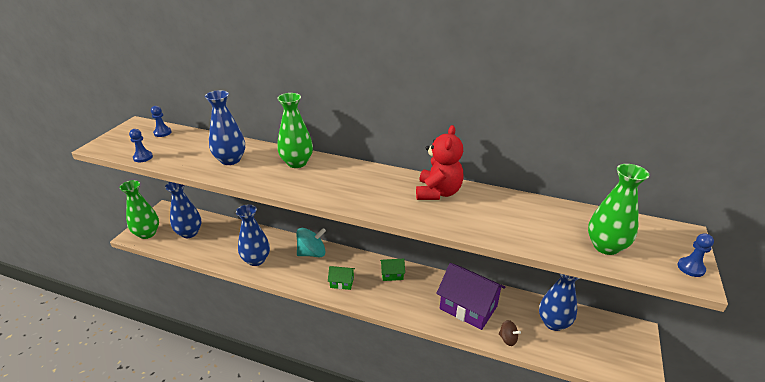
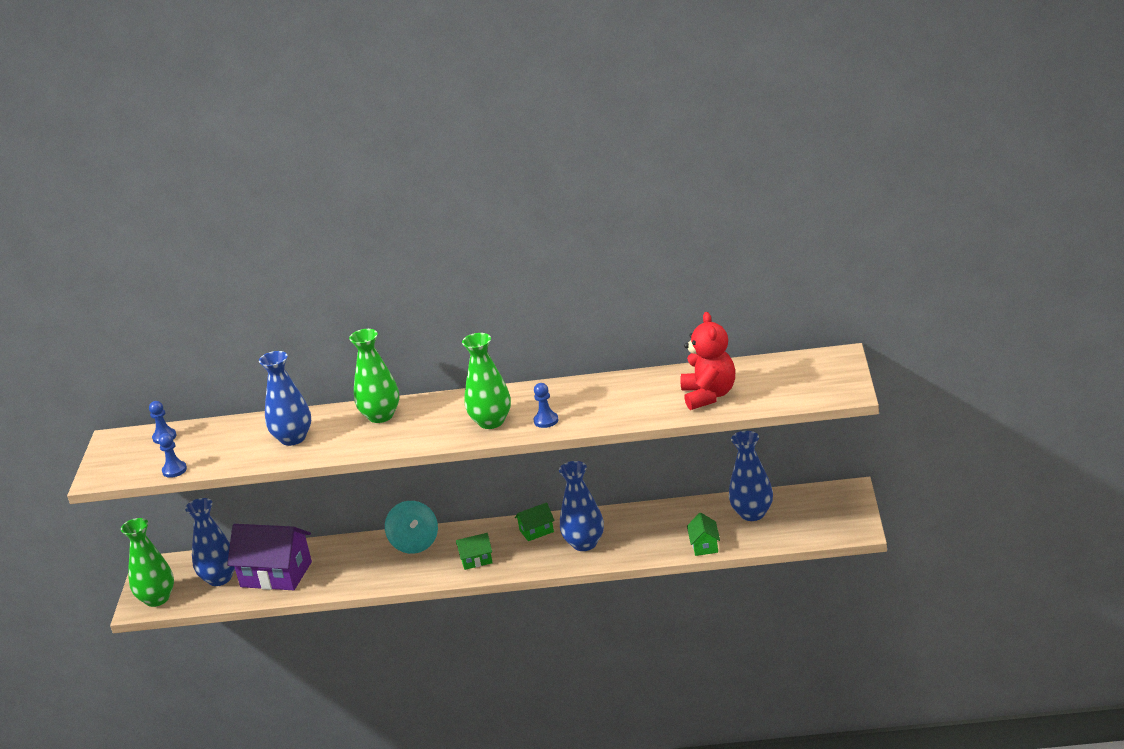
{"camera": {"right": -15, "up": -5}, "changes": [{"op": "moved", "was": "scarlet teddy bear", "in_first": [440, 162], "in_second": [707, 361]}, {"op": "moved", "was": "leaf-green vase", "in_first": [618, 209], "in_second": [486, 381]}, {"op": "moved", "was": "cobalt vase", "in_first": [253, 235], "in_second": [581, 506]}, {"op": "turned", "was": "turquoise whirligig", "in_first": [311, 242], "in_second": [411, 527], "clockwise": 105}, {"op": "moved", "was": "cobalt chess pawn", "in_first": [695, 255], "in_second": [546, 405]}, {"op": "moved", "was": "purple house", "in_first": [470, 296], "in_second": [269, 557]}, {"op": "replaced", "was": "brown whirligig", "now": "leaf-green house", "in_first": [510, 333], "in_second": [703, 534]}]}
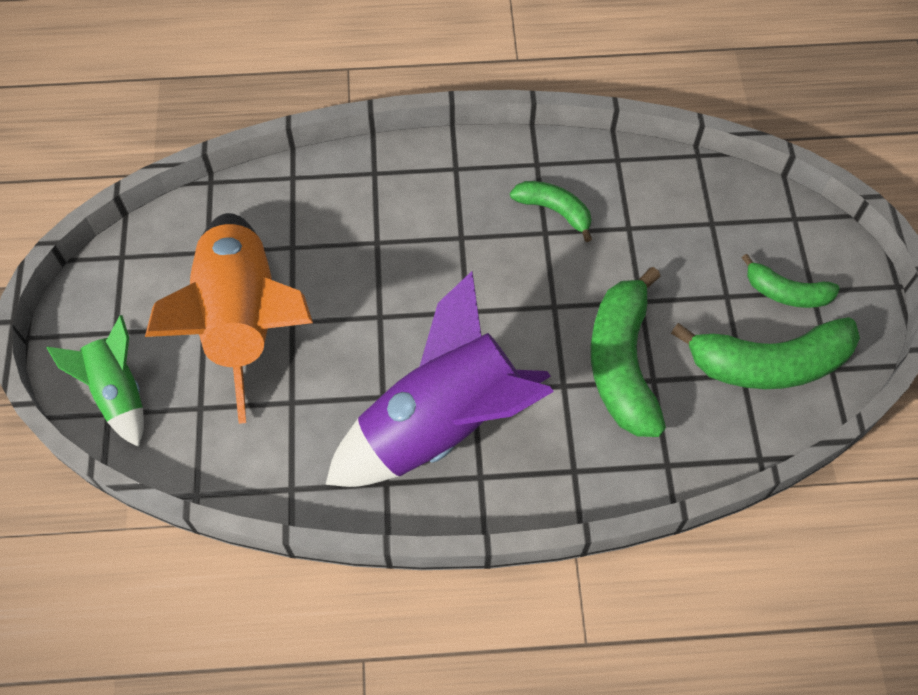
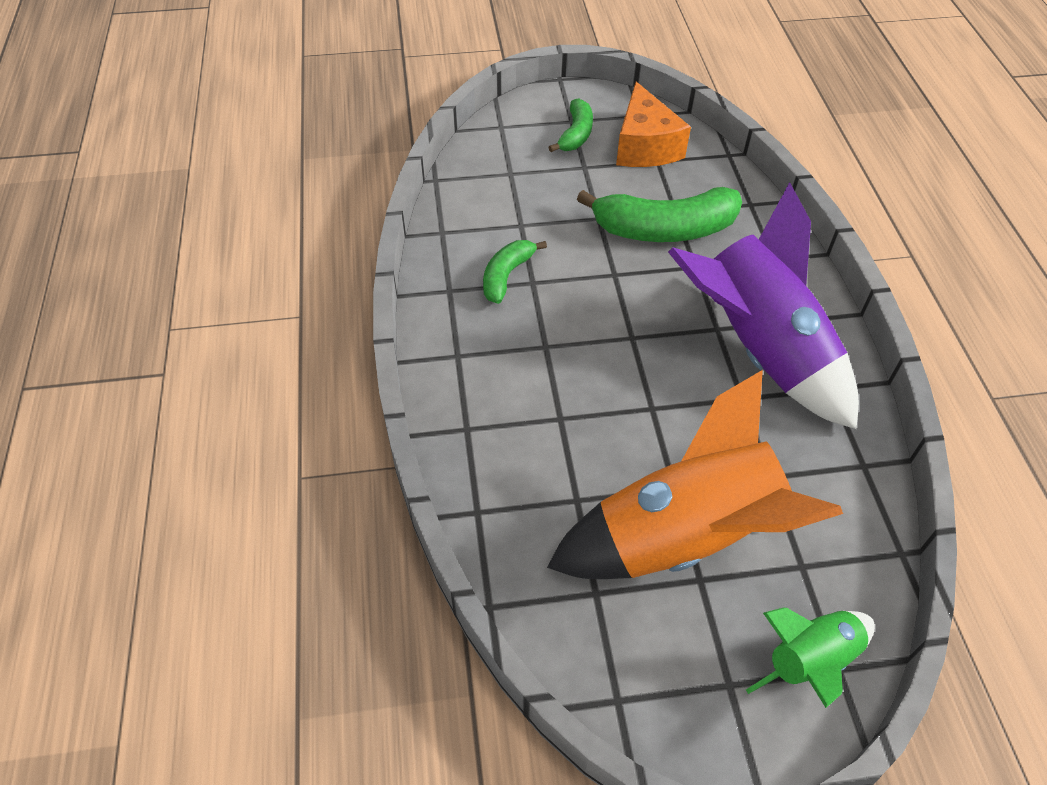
{"camera": {"right": -95, "up": -10}, "changes": [{"op": "replaced", "was": "leaf-green banana", "now": "orange cheese wedge", "in_first": [765, 353], "in_second": [653, 124]}]}
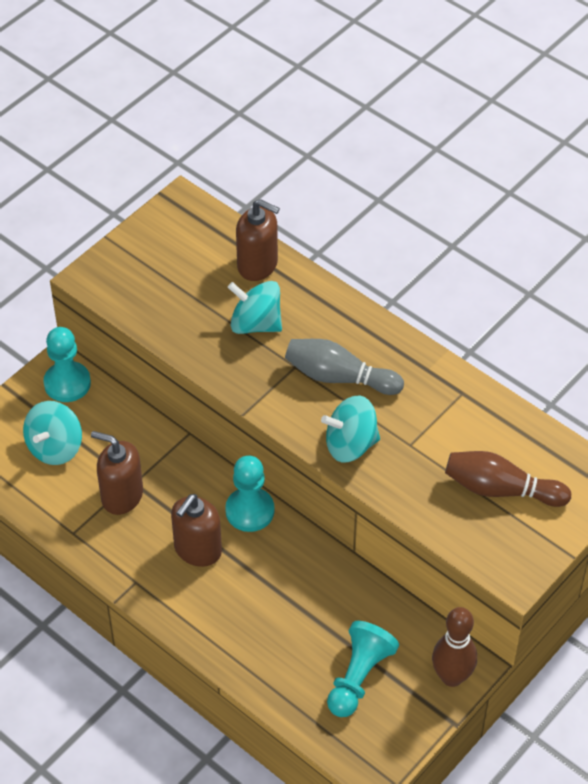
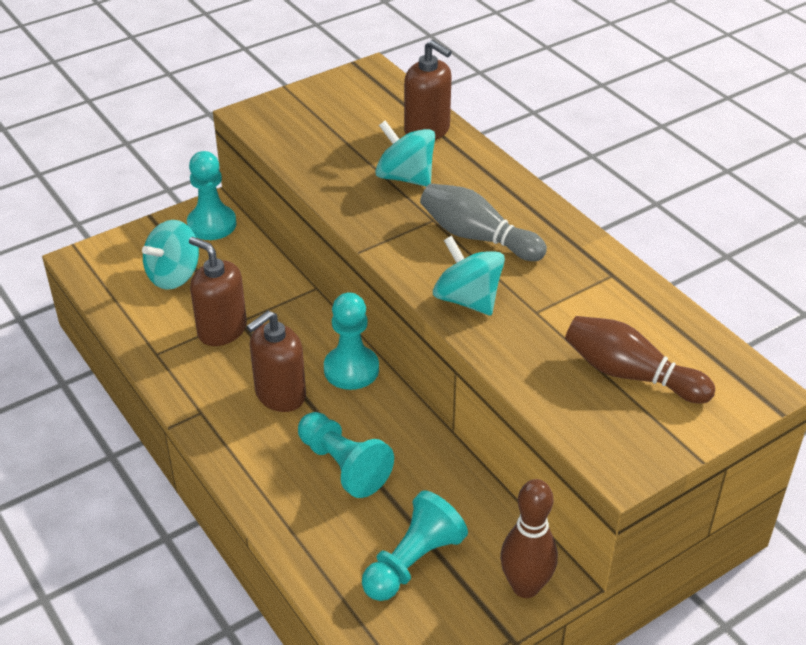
{"camera": {"right": 15, "up": -10}, "changes": [{"op": "turned", "was": "turquoise whirligig", "in_first": [350, 428], "in_second": [469, 276], "clockwise": 45}, {"op": "added", "now": "turquoise chess pawn", "in_second": [346, 455]}]}
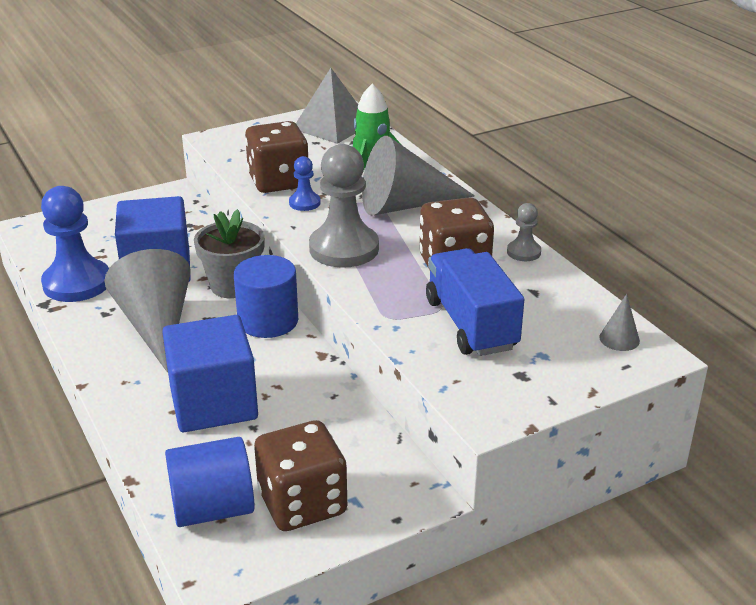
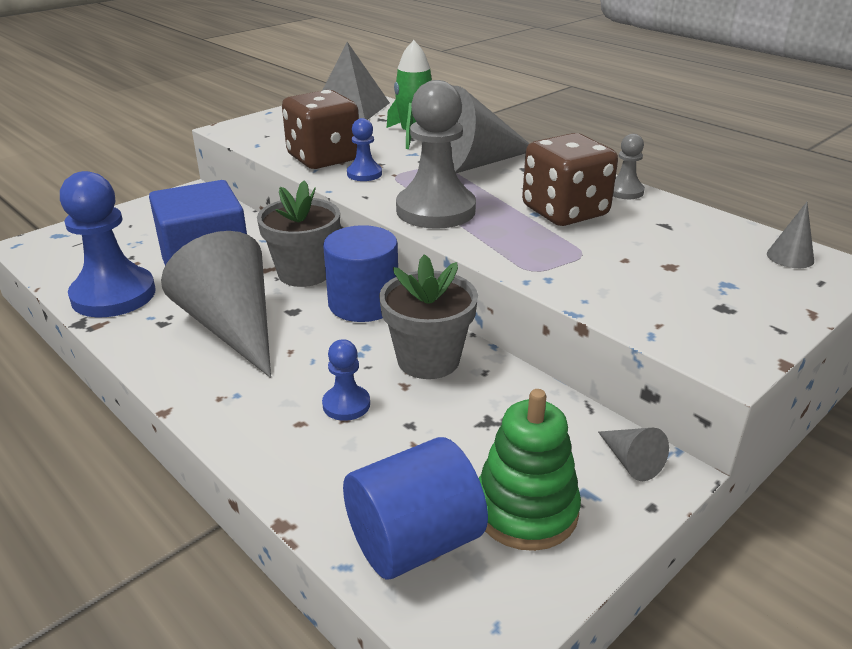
{"camera": {"right": -15, "up": 0}, "changes": [{"op": "removed", "was": "cobalt toy truck", "in_first": [475, 302]}, {"op": "replaced", "was": "cobalt solid cube", "now": "cobalt chess pawn", "in_first": [210, 373], "in_second": [346, 380]}, {"op": "replaced", "was": "brown dice", "now": "leaf-green stacking toy", "in_first": [300, 475], "in_second": [530, 470]}, {"op": "added", "now": "grey potted plant", "in_second": [428, 316]}, {"op": "added", "now": "grey cone shape", "in_second": [633, 454]}]}
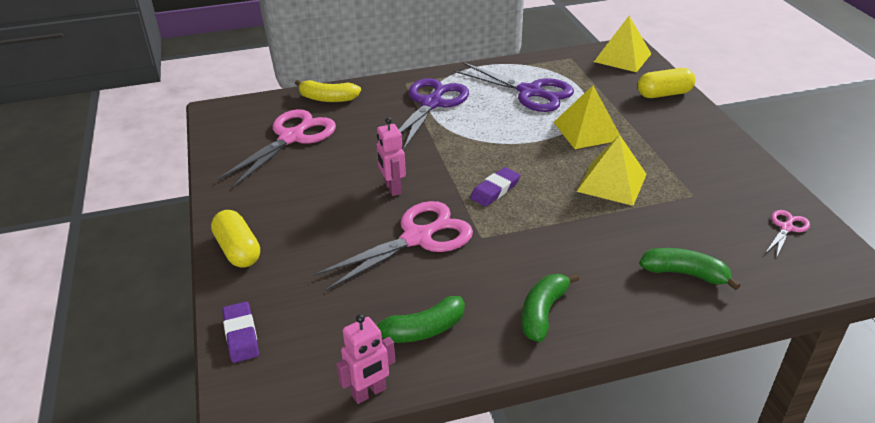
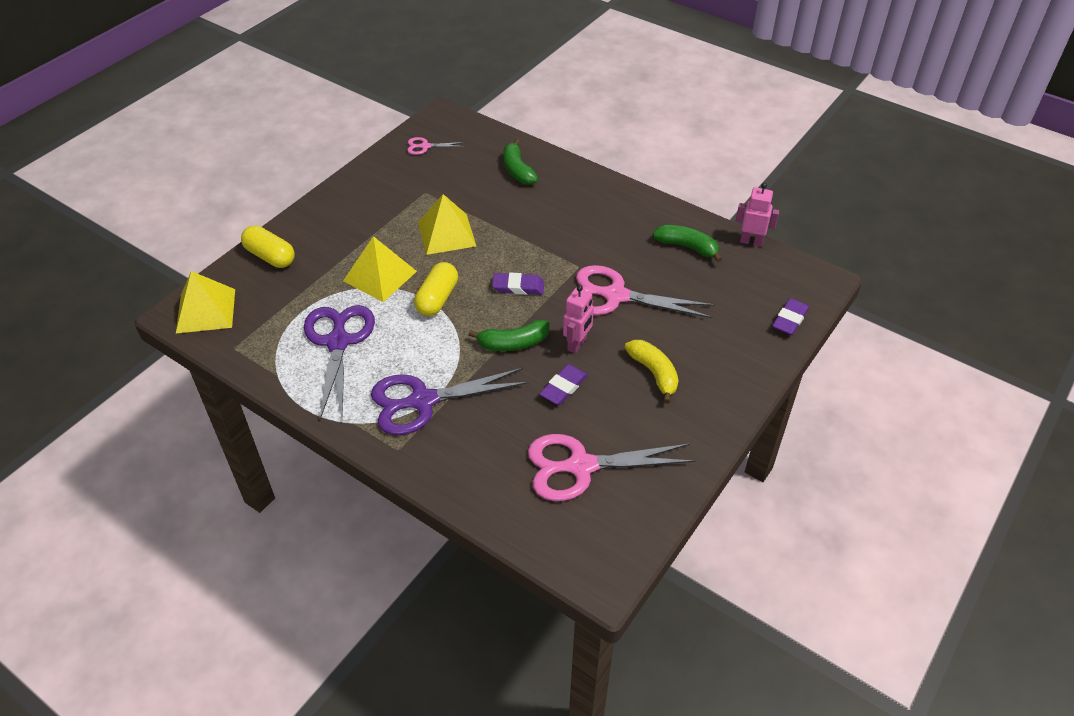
{"camera": {"right": -130, "up": 10}, "changes": [{"op": "moved", "was": "yellow banana", "in_first": [328, 91], "in_second": [651, 372]}, {"op": "moved", "was": "yellow capsule", "in_first": [235, 239], "in_second": [436, 289]}, {"op": "moved", "was": "leaf-green banana", "in_first": [551, 307], "in_second": [508, 335]}, {"op": "added", "now": "purple pencil eraser", "in_second": [563, 384]}]}
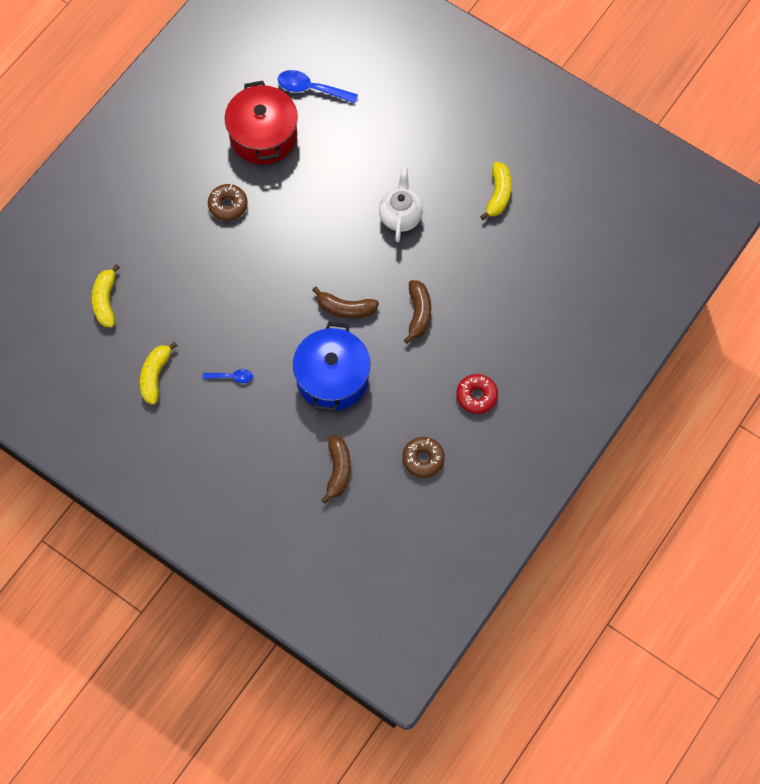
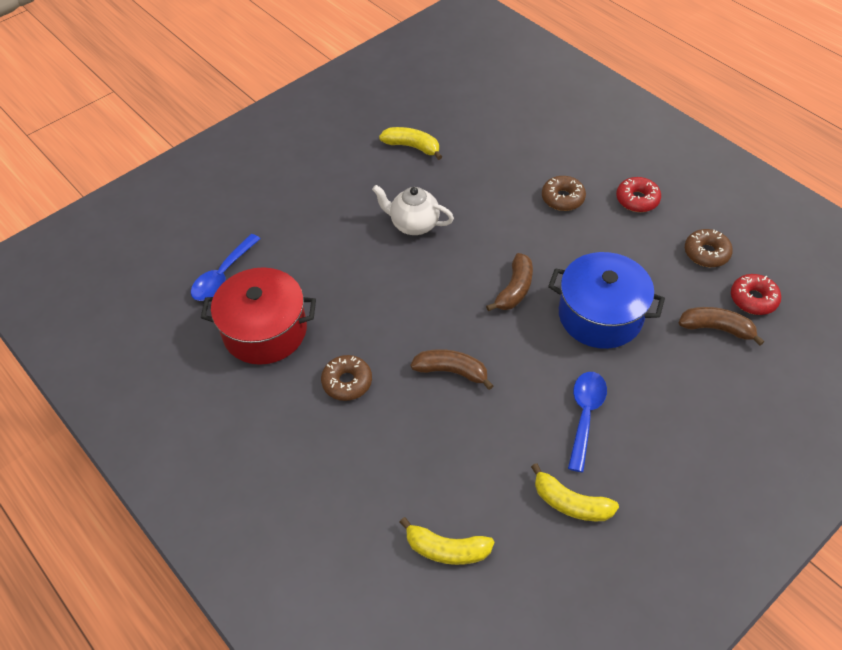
{"camera": {"right": -75, "up": -15}, "changes": [{"op": "moved", "was": "brown banana", "in_first": [417, 312], "in_second": [452, 369]}, {"op": "resized", "was": "cobalt spoon", "in_first": [228, 376], "in_second": [587, 422], "ratio": 1.74}, {"op": "added", "now": "brown doughnut", "in_second": [564, 193]}, {"op": "added", "now": "scarlet doughnut", "in_second": [756, 294]}]}
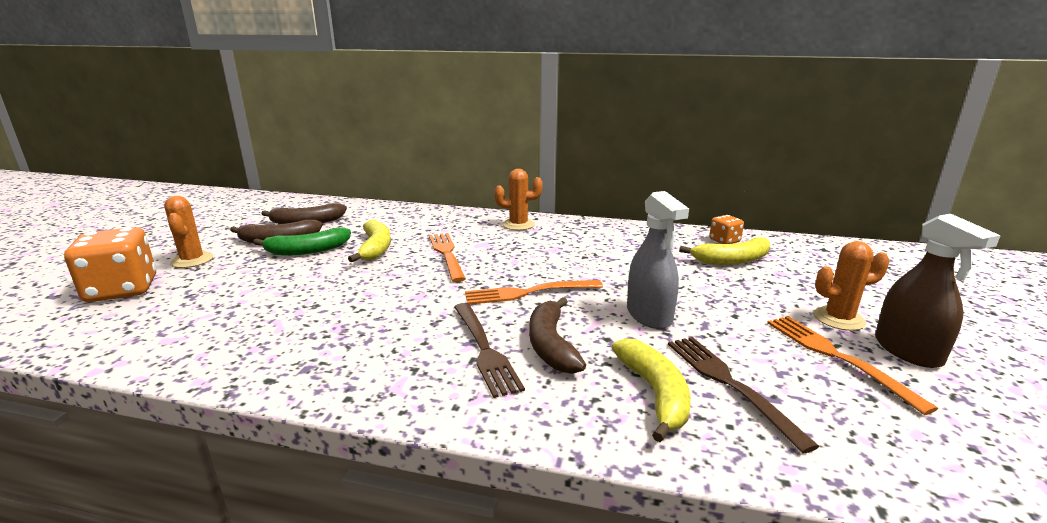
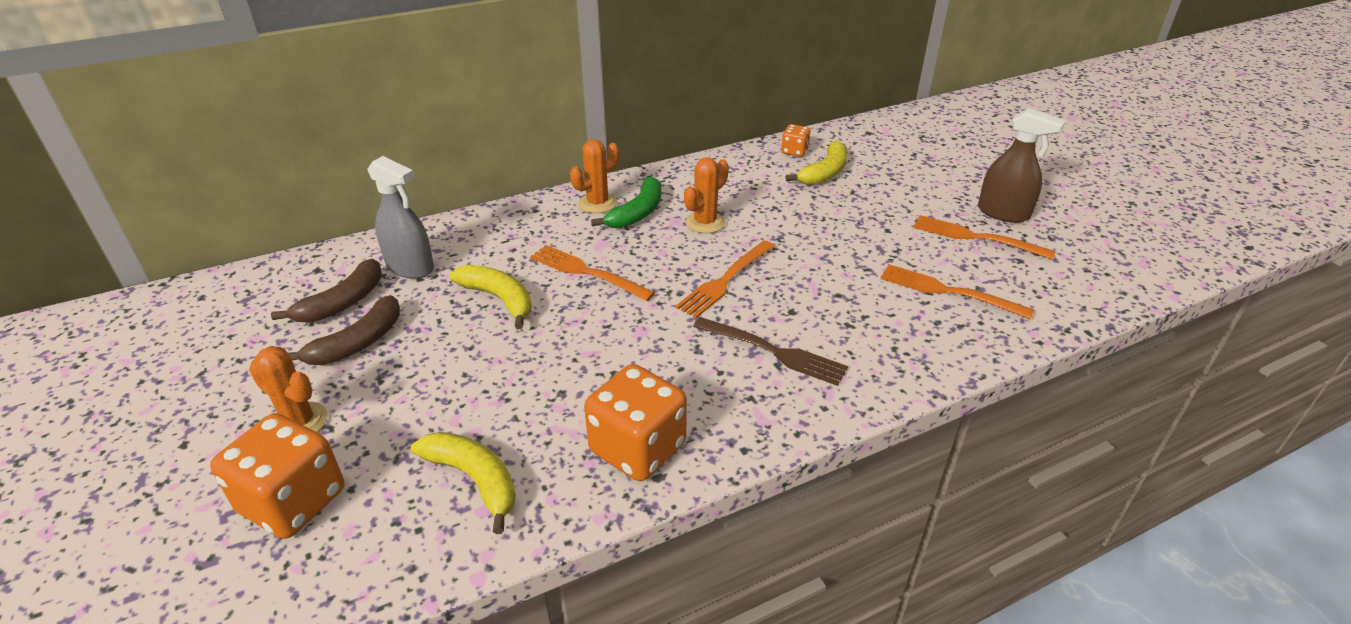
{"camera": {"right": -40, "up": 15}, "changes": [{"op": "moved", "was": "grey sprayer", "in_first": [658, 260], "in_second": [401, 217]}, {"op": "moved", "was": "leaf-green banana", "in_first": [302, 241], "in_second": [626, 202]}, {"op": "moved", "was": "orange saguaro cactus", "in_first": [851, 286], "in_second": [706, 195]}, {"op": "removed", "was": "brown banana", "in_first": [557, 335]}, {"op": "recoloured", "was": "brown table fork", "now": "orange table fork", "in_first": [743, 395], "in_second": [957, 291]}, {"op": "moved", "was": "yellow banana", "in_first": [651, 390], "in_second": [463, 483]}, {"op": "added", "now": "orange dice", "in_second": [635, 422]}]}
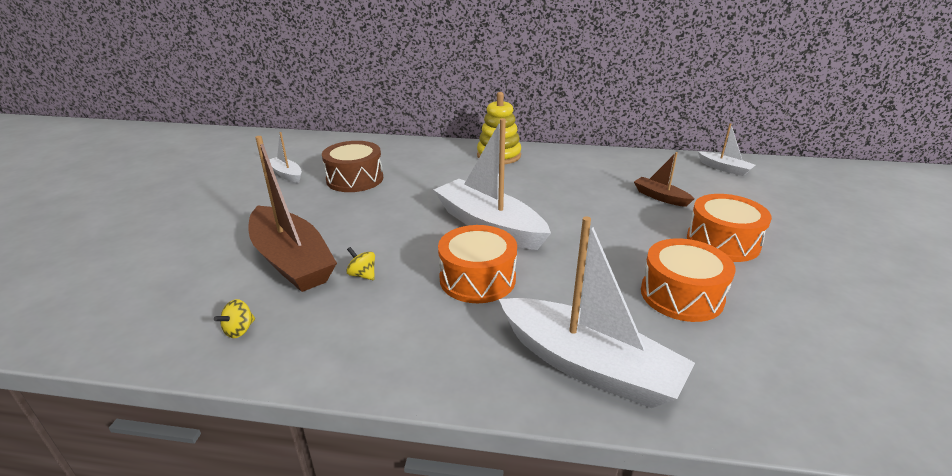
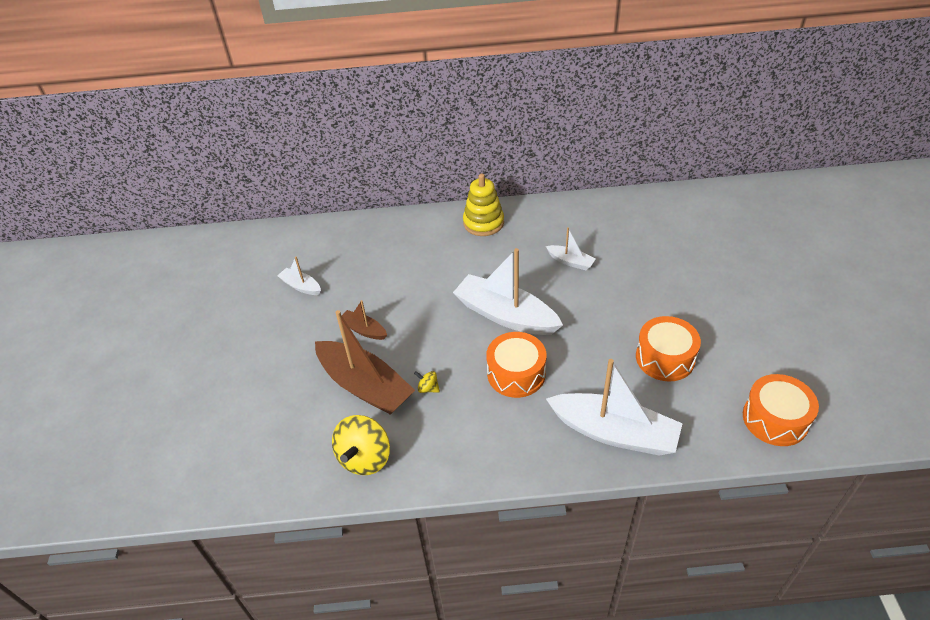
{"camera": {"right": -10, "up": 15}, "changes": [{"op": "moved", "was": "snow-white toy boat", "in_first": [726, 149], "in_second": [571, 248]}, {"op": "removed", "was": "brown toy drum", "in_first": [352, 166]}, {"op": "moved", "was": "brown toy boat", "in_first": [664, 179], "in_second": [364, 320]}, {"op": "moved", "was": "orange toy drum", "in_first": [729, 228], "in_second": [781, 410]}, {"op": "resized", "was": "yellow whirligig", "in_first": [234, 318], "in_second": [361, 445], "ratio": 2.2}]}
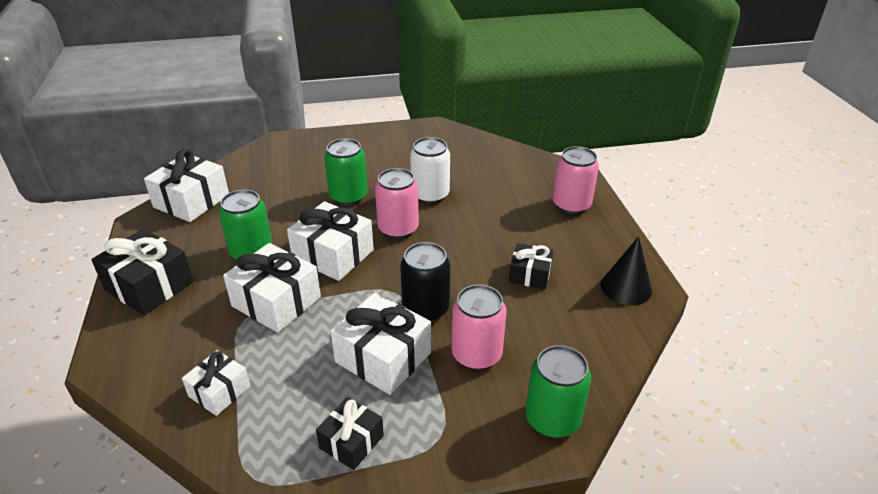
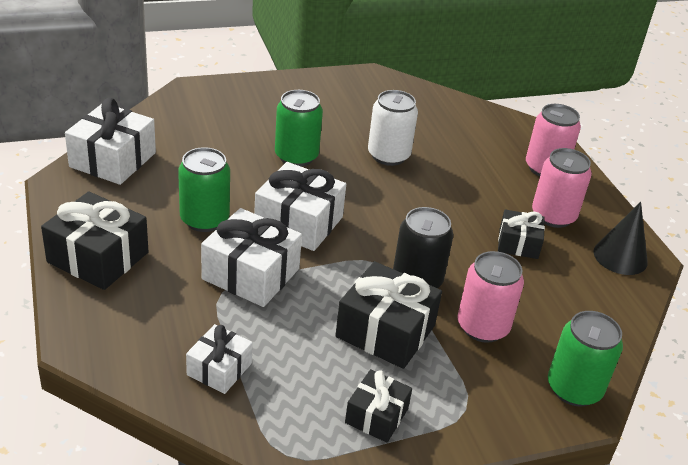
{"camera": {"right": -10, "up": 0}, "changes": [{"op": "moved", "was": "pink soda can", "in_first": [397, 203], "in_second": [562, 188]}, {"op": "recoloured", "was": "snow-white present", "now": "ebony present", "in_first": [381, 344], "in_second": [388, 315]}]}
